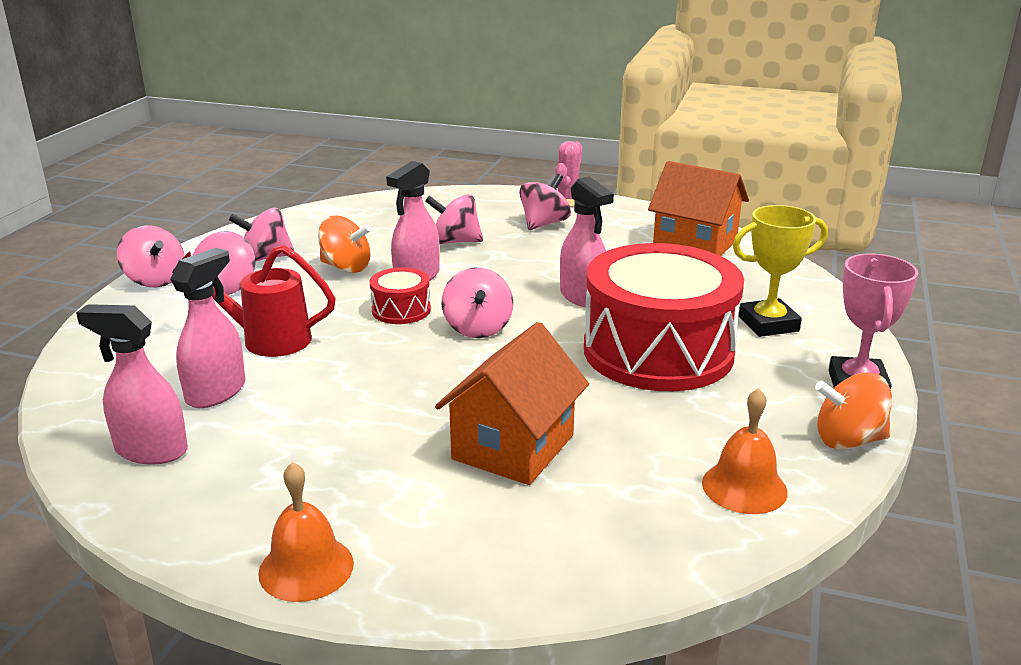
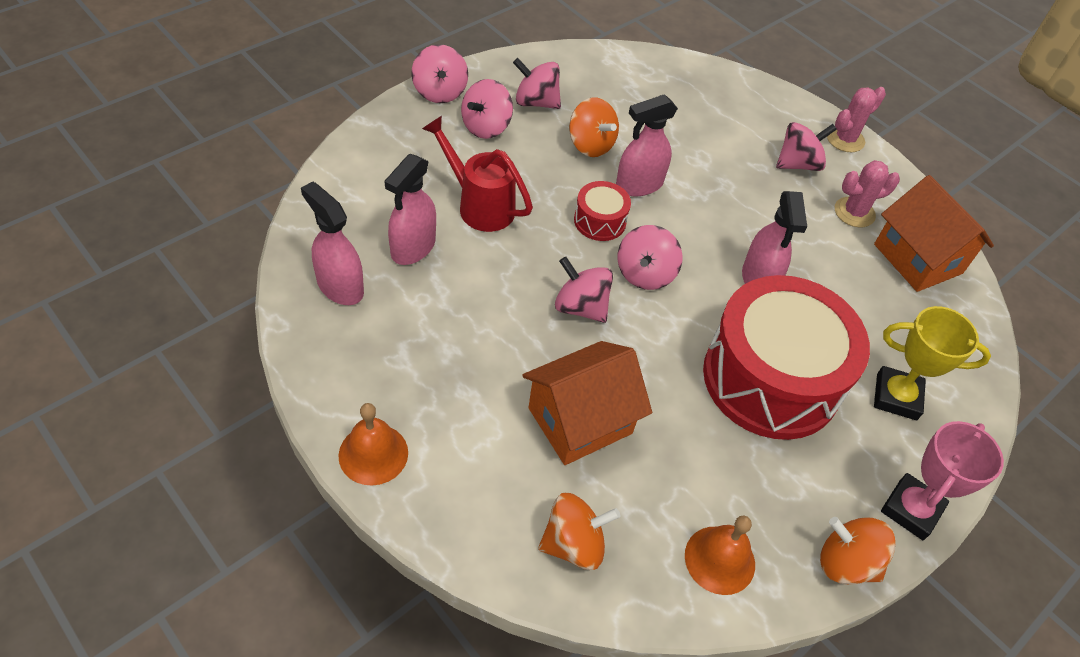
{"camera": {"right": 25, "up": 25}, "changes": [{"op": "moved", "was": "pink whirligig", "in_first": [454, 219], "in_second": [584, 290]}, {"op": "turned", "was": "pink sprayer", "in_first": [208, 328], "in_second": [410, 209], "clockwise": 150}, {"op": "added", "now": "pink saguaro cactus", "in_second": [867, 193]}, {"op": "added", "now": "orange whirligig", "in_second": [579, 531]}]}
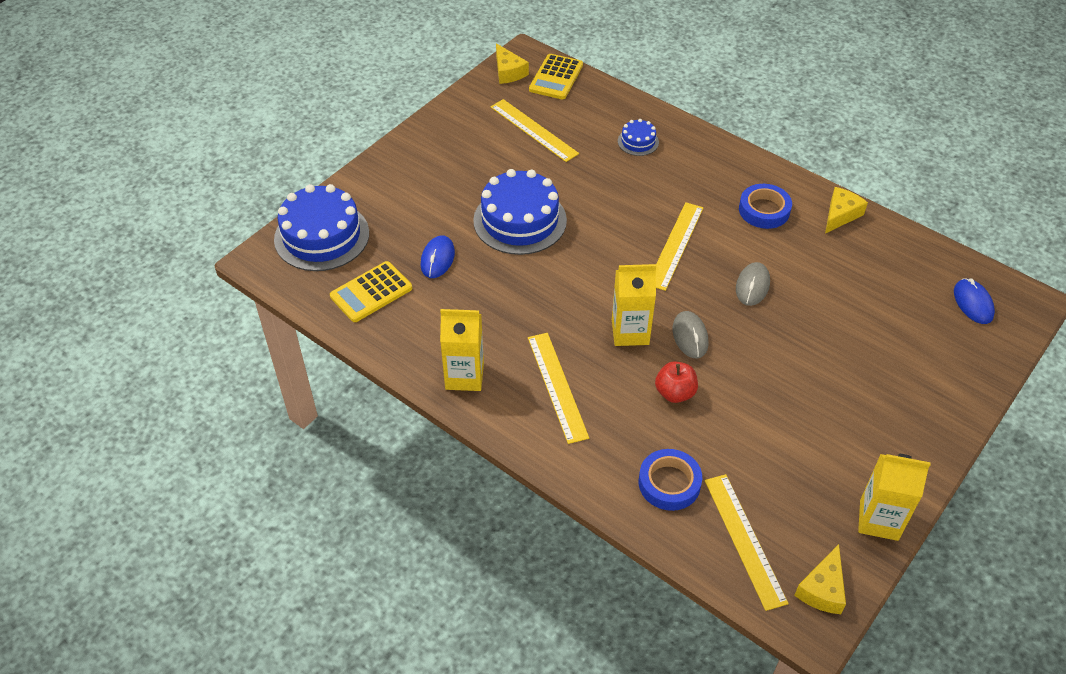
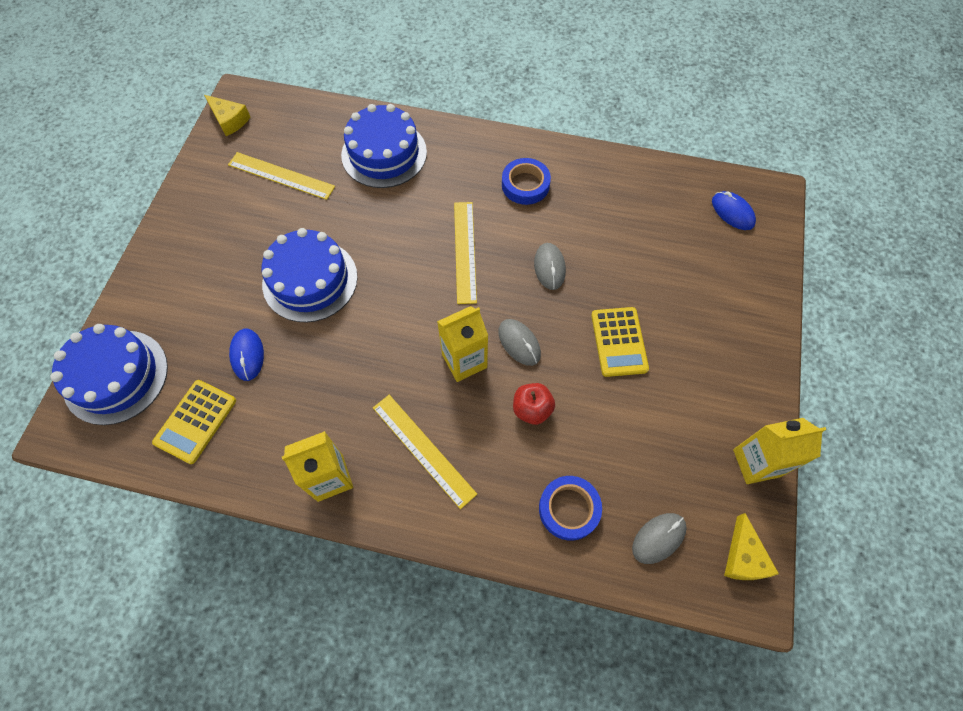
{"camera": {"right": -25, "up": 15}, "changes": [{"op": "moved", "was": "yellow calculator", "in_first": [556, 76], "in_second": [620, 342]}, {"op": "resized", "was": "cobalt cake", "in_first": [638, 137], "in_second": [384, 146], "ratio": 2.12}, {"op": "removed", "was": "yellow cheese wedge", "in_first": [846, 210]}, {"op": "replaced", "was": "yellow ruler", "now": "grey mouse", "in_first": [747, 542], "in_second": [659, 538]}]}
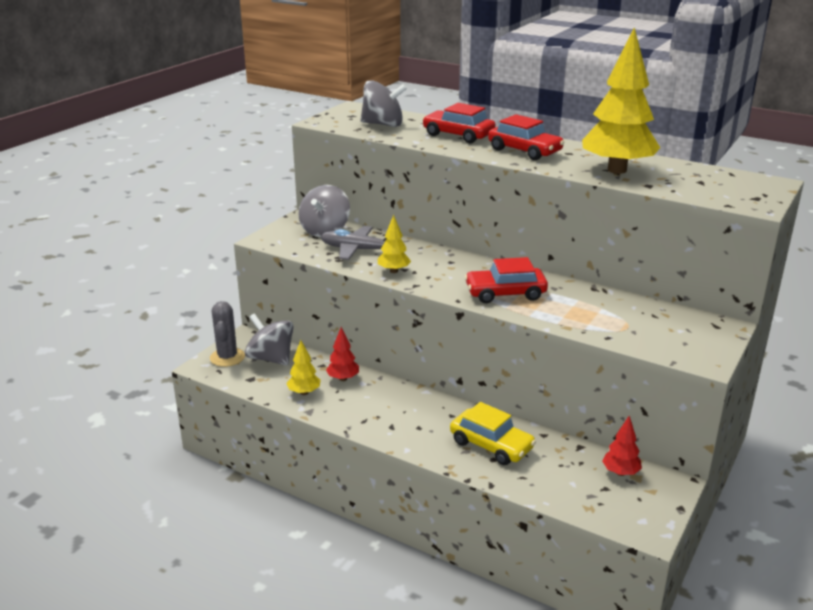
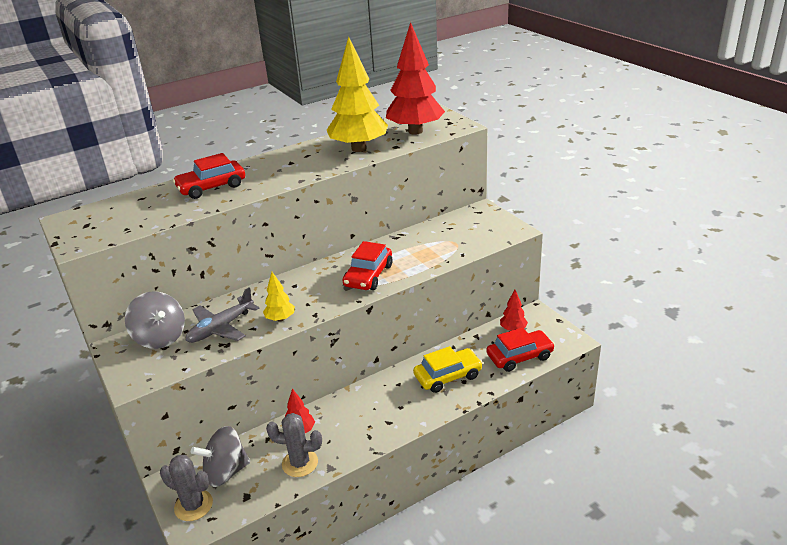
{"camera": {"right": -60, "up": 5}, "changes": [{"op": "removed", "was": "grey whirligig", "in_first": [383, 103]}, {"op": "moved", "was": "scarlet toy car", "in_first": [526, 137], "in_second": [520, 349]}, {"op": "replaced", "was": "yellow fir tree", "now": "grey saguaro cactus", "in_first": [303, 367], "in_second": [294, 445]}, {"op": "added", "now": "scarlet fir tree", "in_second": [415, 78]}]}
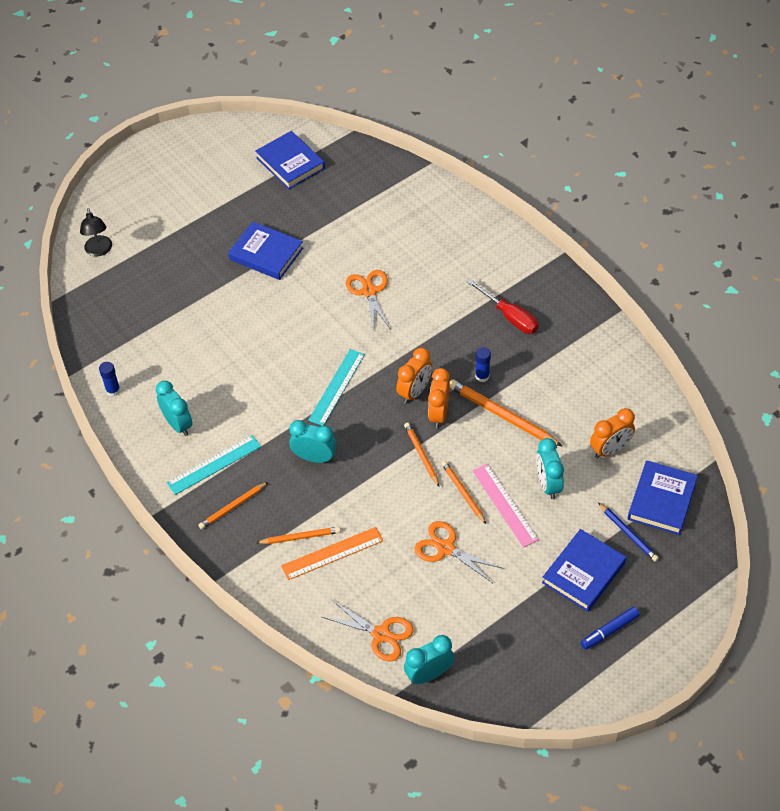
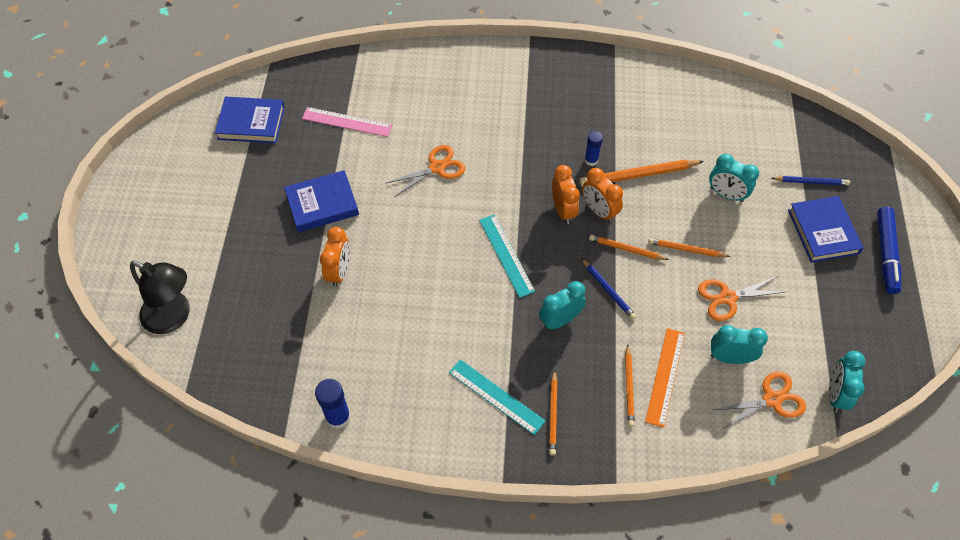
{"camera": {"right": -50, "up": 5}, "changes": [{"op": "resized", "was": "ebony reading lamp", "in_first": [96, 232], "in_second": [160, 297], "ratio": 1.56}, {"op": "turned", "was": "orange scissors", "in_first": [368, 300], "in_second": [425, 171], "clockwise": 120}, {"op": "removed", "was": "scarlet flat screwdriver", "in_first": [503, 306]}, {"op": "resized", "was": "cobalt glue", "in_first": [109, 379], "in_second": [333, 404], "ratio": 1.53}, {"op": "moved", "was": "turquoise clock", "in_first": [174, 408], "in_second": [739, 344]}, {"op": "moved", "was": "orange clock", "in_first": [612, 433], "in_second": [335, 257]}, {"op": "turned", "was": "turquoise ruler", "in_first": [214, 465], "in_second": [497, 397], "clockwise": -60}, {"op": "removed", "was": "cobalt hardback", "in_first": [663, 497]}, {"op": "moved", "was": "pink ruler", "in_first": [506, 506], "in_second": [347, 122]}, {"op": "turned", "was": "orange wooden pencil", "in_first": [298, 535], "in_second": [630, 385], "clockwise": 150}, {"op": "resized", "was": "cobalt felt pen", "in_first": [610, 628], "in_second": [889, 250], "ratio": 1.53}, {"op": "added", "now": "cobalt wooden pencil", "in_second": [608, 289]}]}
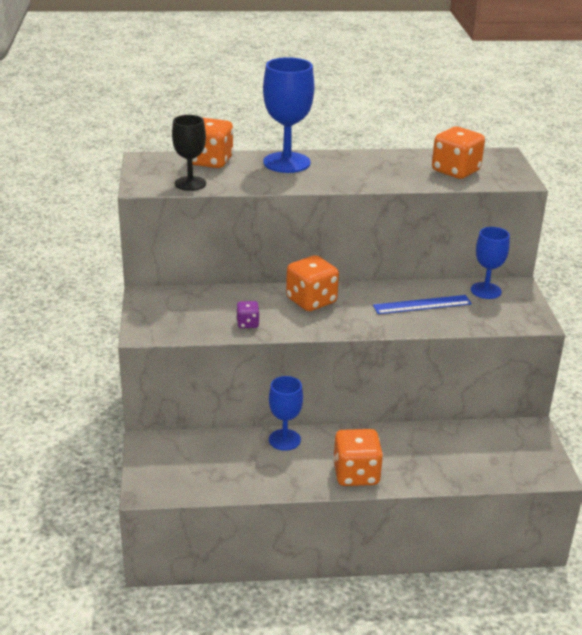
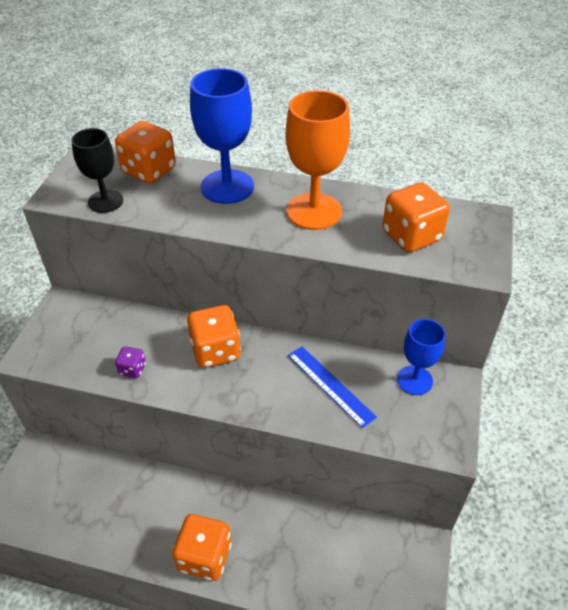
{"camera": {"right": 20, "up": 15}, "changes": [{"op": "turned", "was": "cobalt ruler", "in_first": [422, 304], "in_second": [332, 387], "clockwise": 45}, {"op": "removed", "was": "cobalt goblet", "in_first": [286, 413]}, {"op": "added", "now": "orange goblet", "in_second": [318, 160]}]}
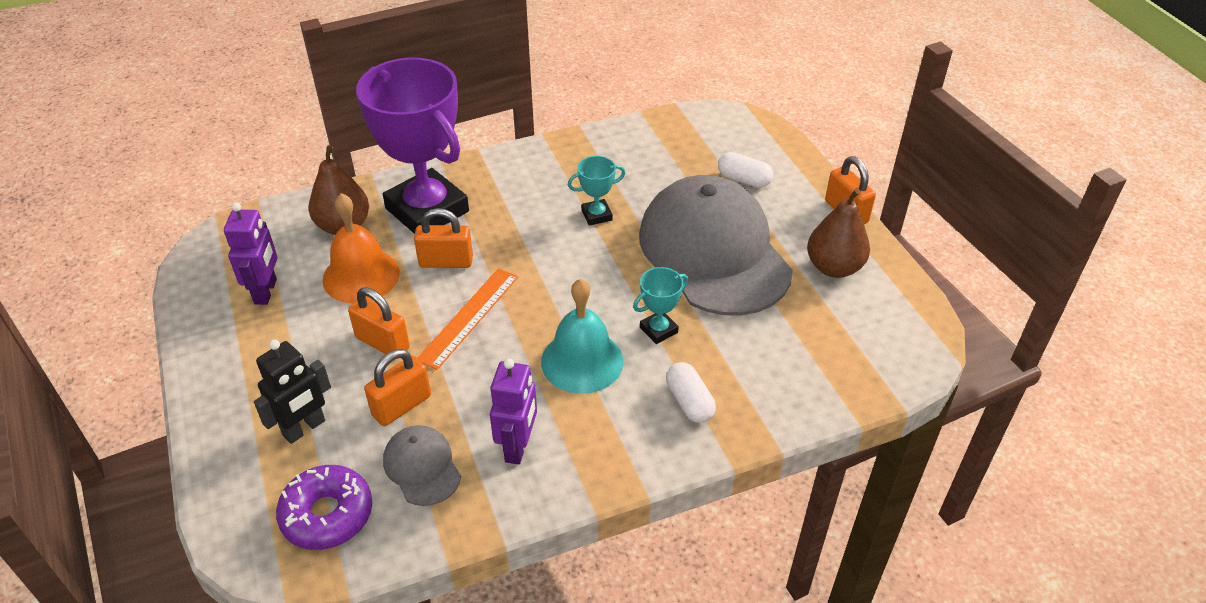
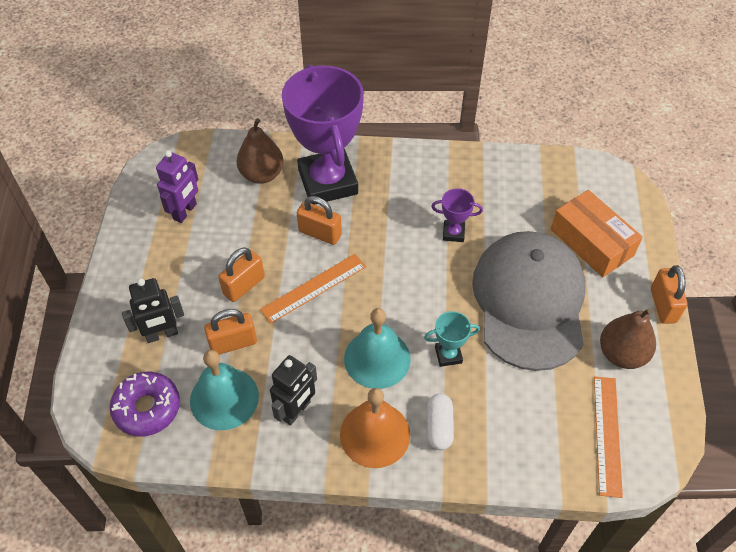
{"camera": {"right": 25, "up": 10}, "changes": [{"op": "replaced", "was": "snow-white capsule", "now": "orange parcel", "in_first": [745, 170], "in_second": [597, 233]}, {"op": "recoloured", "was": "turquoise award cup", "now": "purple award cup", "in_first": [596, 191], "in_second": [457, 215]}, {"op": "moved", "was": "orange hand bell", "in_first": [361, 248], "in_second": [375, 428]}, {"op": "turned", "was": "orange lock", "in_first": [379, 320], "in_second": [241, 274], "clockwise": 75}, {"op": "recoloured", "was": "purple robot figure", "now": "ebony robot figure", "in_first": [513, 411], "in_second": [293, 390]}, {"op": "replaced", "was": "grey cap", "now": "turquoise hand bell", "in_first": [422, 465], "in_second": [224, 390]}, {"op": "added", "now": "orange ruler", "in_second": [608, 437]}]}
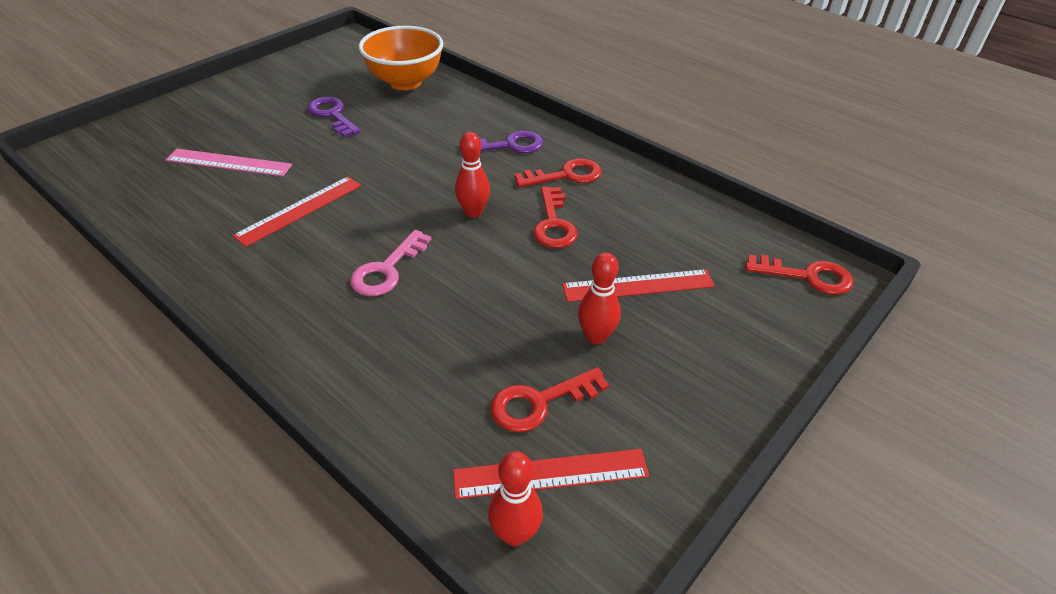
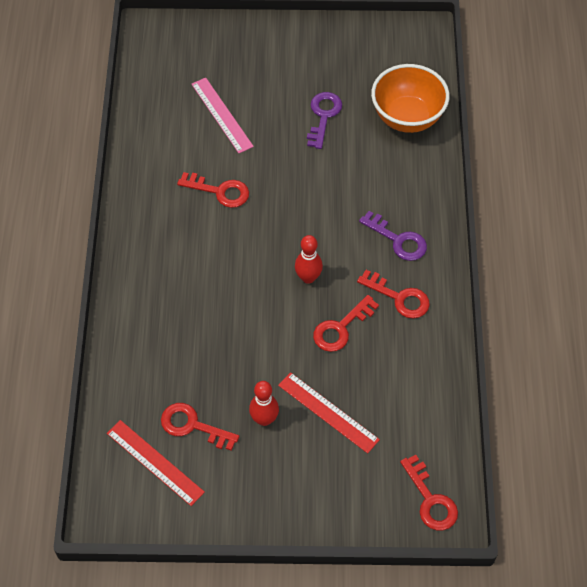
{"camera": {"right": 50, "up": 15}, "changes": [{"op": "replaced", "was": "scarlet ruler", "now": "scarlet latchkey", "in_first": [296, 211], "in_second": [213, 190]}, {"op": "removed", "was": "pink latchkey", "in_first": [390, 263]}, {"op": "removed", "was": "scarlet tenpin", "in_first": [515, 498]}]}
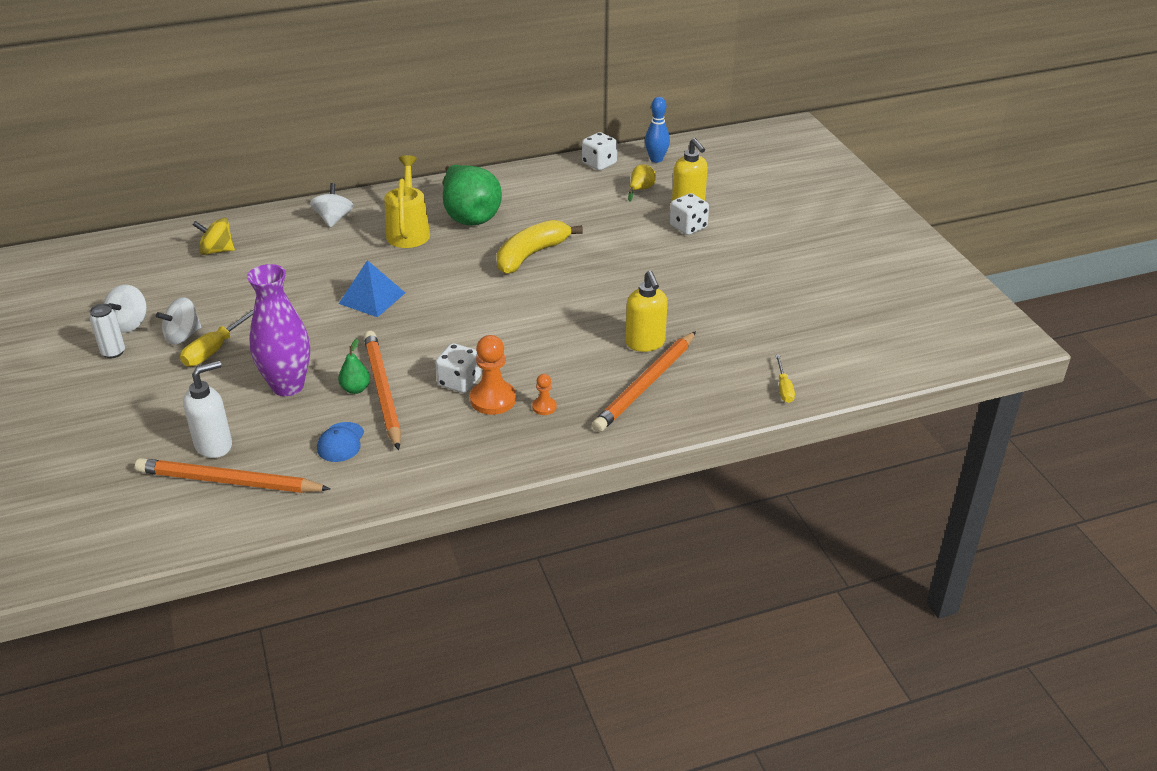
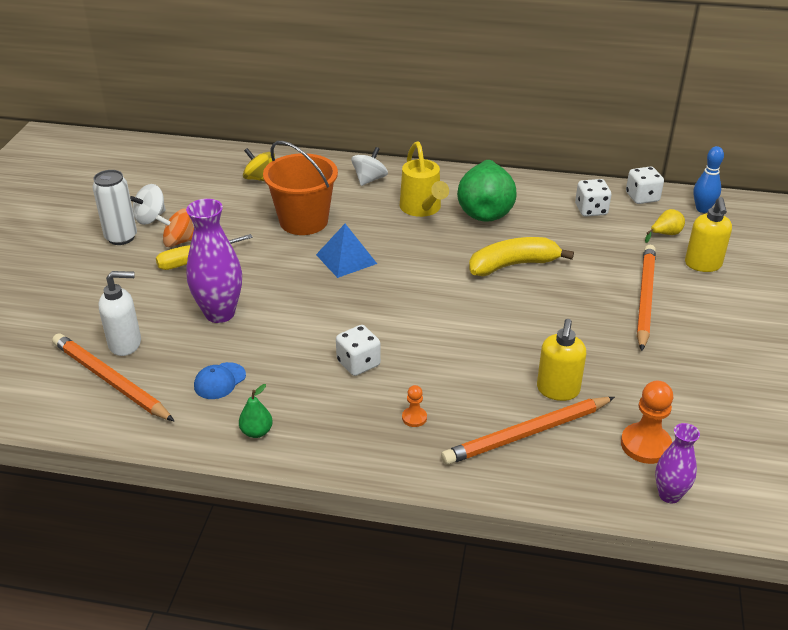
{"camera": {"right": 30, "up": 0}, "changes": [{"op": "turned", "was": "yellow sprinkling can", "in_first": [407, 201], "in_second": [424, 179], "clockwise": 135}, {"op": "moved", "was": "snow-white dice", "in_first": [689, 214], "in_second": [593, 198]}, {"op": "recoloured", "was": "snow-white whirligig", "now": "orange whirligig", "in_first": [178, 321], "in_second": [175, 227]}, {"op": "resized", "was": "snow-white soda can", "in_first": [107, 331], "in_second": [114, 207], "ratio": 1.54}, {"op": "moved", "was": "orange wooden pencil", "in_first": [382, 390], "in_second": [646, 298]}, {"op": "moved", "was": "orange chess pawn", "in_first": [493, 375], "in_second": [647, 422]}, {"op": "moved", "was": "leaf-green toy pear", "in_first": [354, 366], "in_second": [256, 411]}, {"op": "replaced", "was": "yellow flat screwdriver", "now": "purple vase", "in_first": [785, 379], "in_second": [677, 463]}, {"op": "added", "now": "orange pail", "in_second": [300, 188]}]}
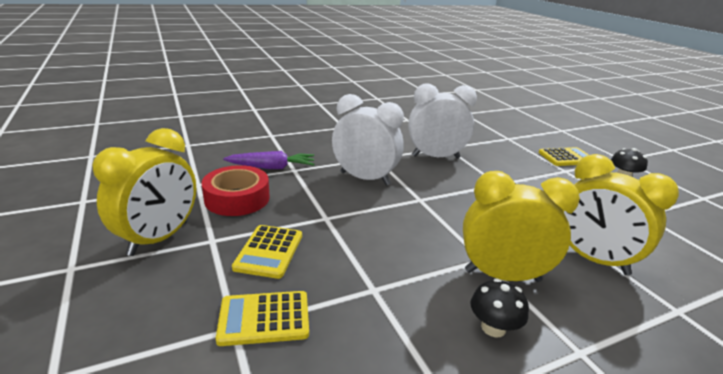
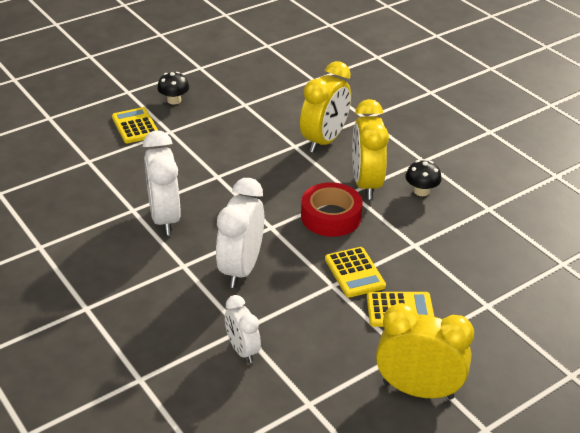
{"camera": {"right": -100, "up": 10}, "changes": [{"op": "replaced", "was": "purple root vegetable", "now": "snow-white clock", "in_first": [269, 160], "in_second": [243, 329]}, {"op": "moved", "was": "scarlet roll of tape", "in_first": [236, 190], "in_second": [332, 209]}, {"op": "moved", "was": "yellow calculator", "in_first": [262, 318], "in_second": [355, 272]}]}
